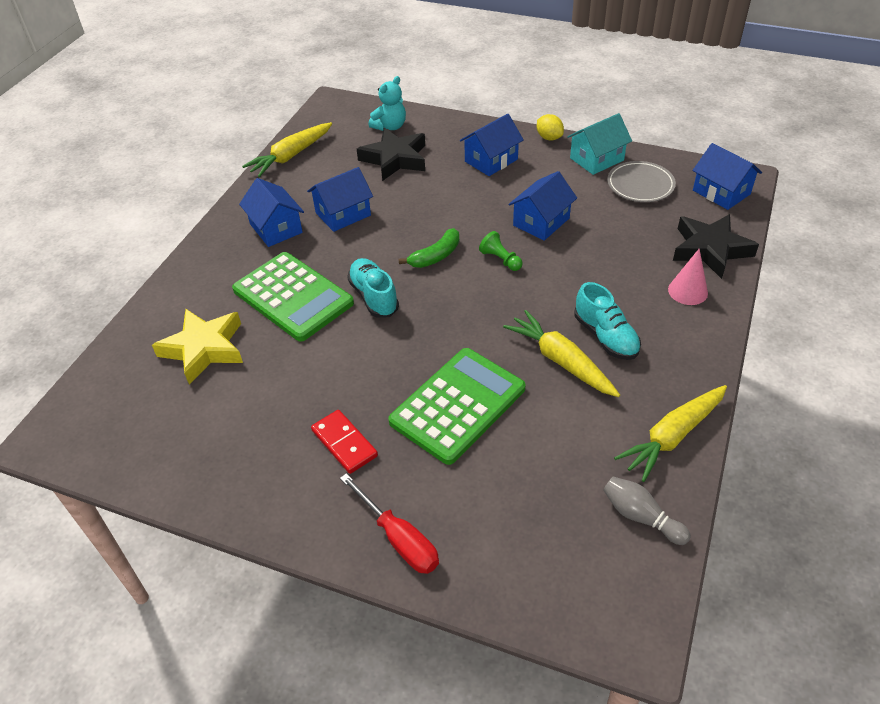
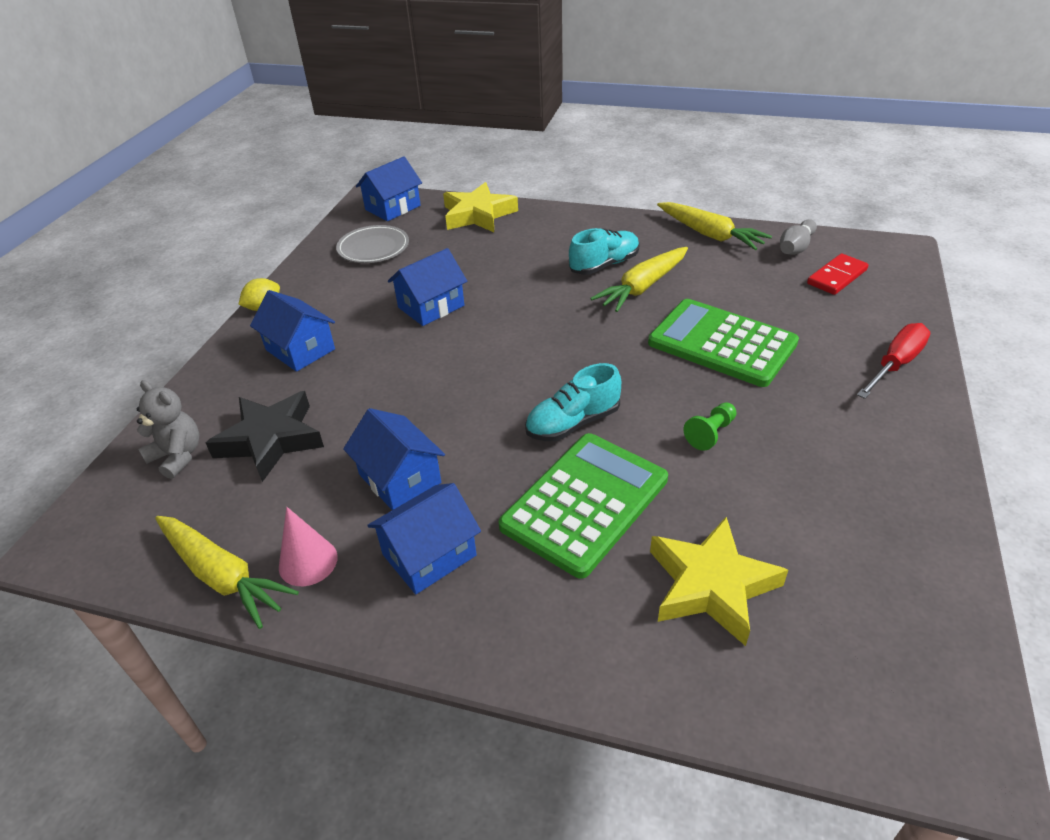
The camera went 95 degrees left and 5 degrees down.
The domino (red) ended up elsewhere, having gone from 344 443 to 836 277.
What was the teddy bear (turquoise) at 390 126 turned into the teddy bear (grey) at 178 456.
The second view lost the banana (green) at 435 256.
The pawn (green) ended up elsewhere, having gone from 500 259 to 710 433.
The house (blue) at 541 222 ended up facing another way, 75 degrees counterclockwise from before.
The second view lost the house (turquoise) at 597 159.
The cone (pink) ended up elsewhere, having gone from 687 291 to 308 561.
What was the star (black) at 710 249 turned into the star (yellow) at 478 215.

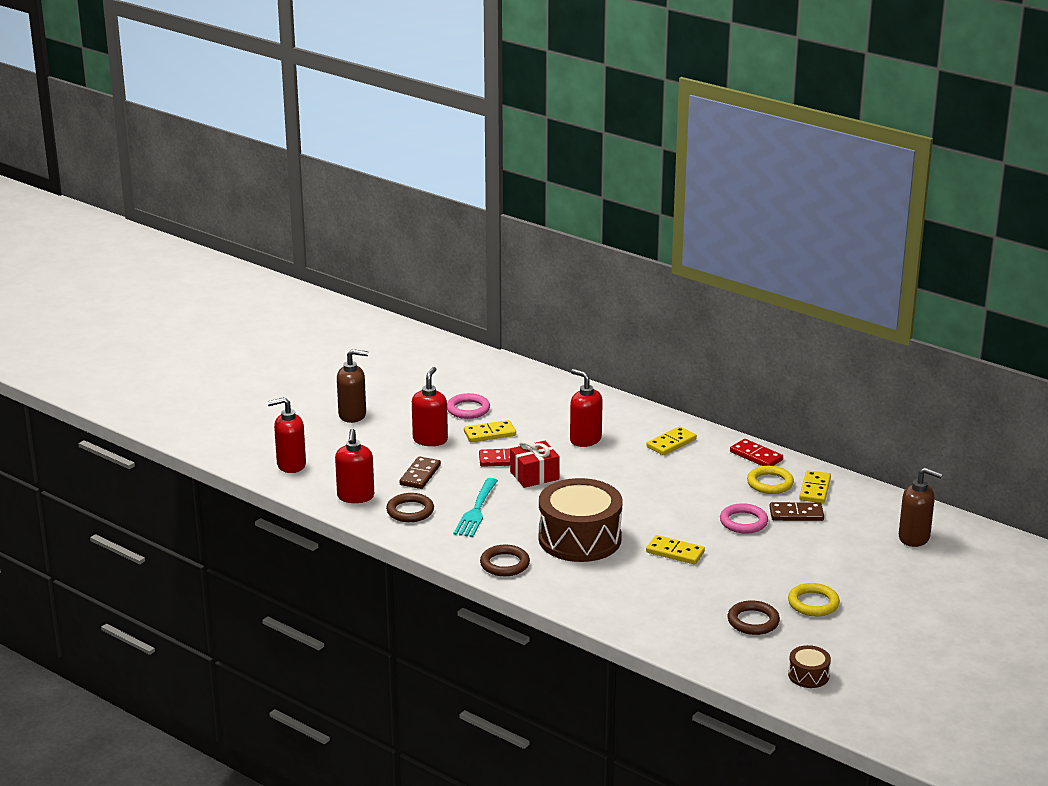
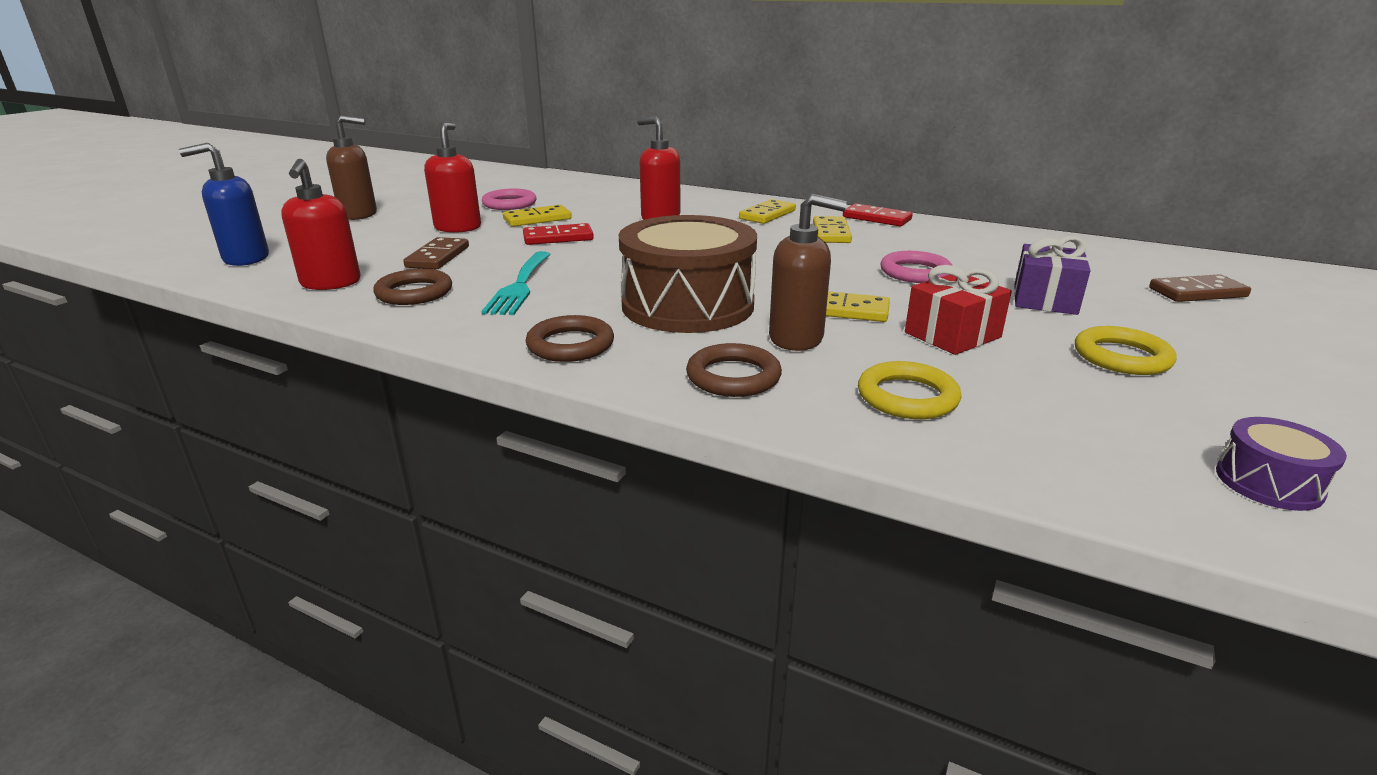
The camera went 10 degrees left and 0 degrees up.
What was the soap dispenser (red) at 291 465 turned into the soap dispenser (blue) at 245 258.
The gift (red) ended up elsewhere, having gone from 534 475 to 952 335.
The ring (brown) ended up elsewhere, having gone from 753 621 to 733 377.
The ring (yellow) ended up elsewhere, having gone from 770 483 to 907 397.
The domino (brown) ended up elsewhere, having gone from 796 514 to 1197 293.
What was the drum (brown) at 808 675 turned into the drum (purple) at 1268 482.
The domino (yellow) ended up elsewhere, having gone from 815 489 to 831 233.
The soap dispenser (brown) ended up elsewhere, having gone from 914 538 to 796 338.
The second view gained the gift (purple) at 1044 299.

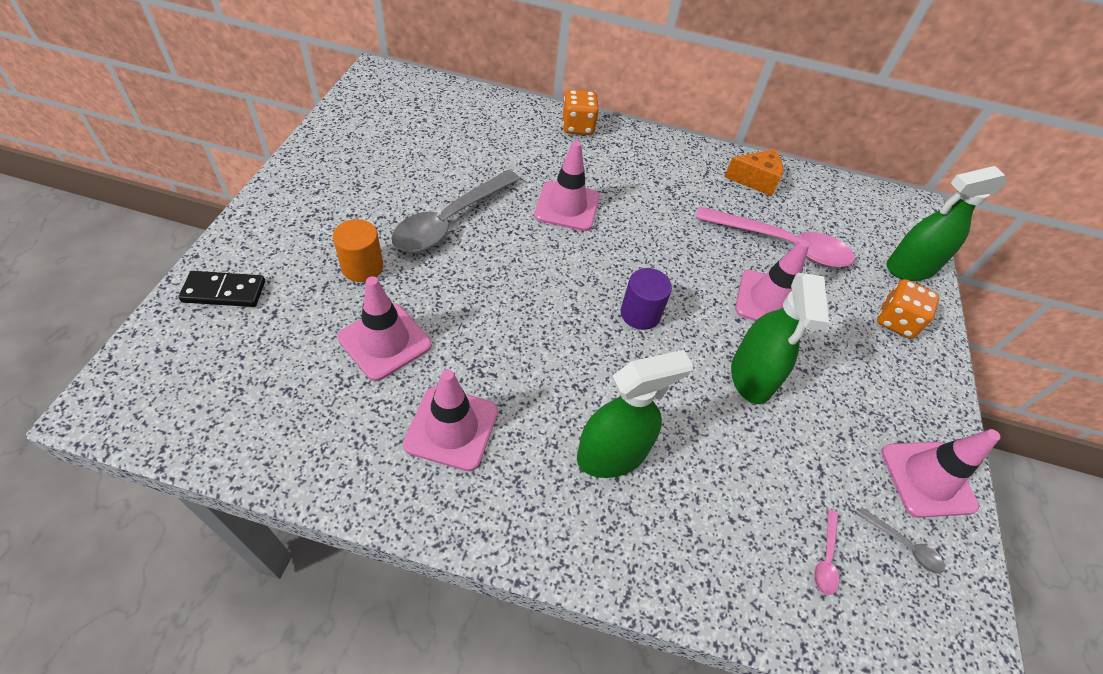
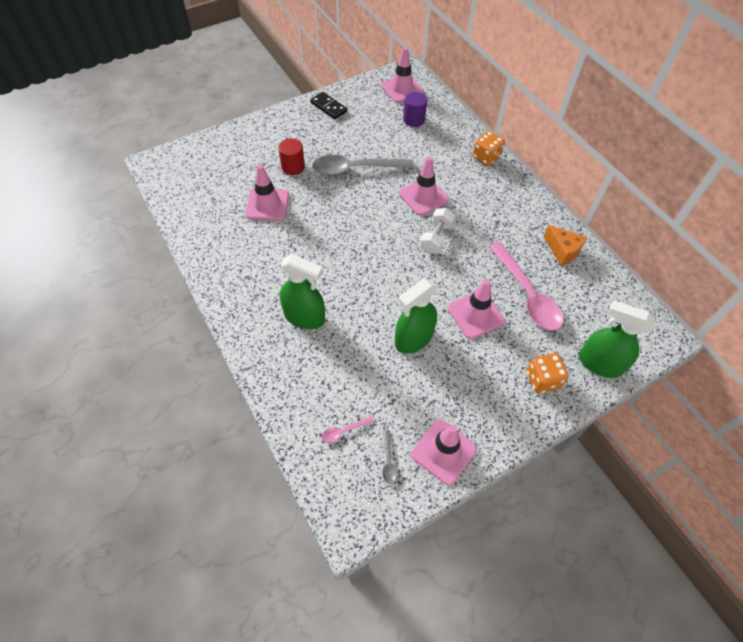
The camera went 50 degrees right and 5 degrees up.
The domino (black) ended up elsewhere, having gone from 224 292 to 328 107.
What was the cylinder (orange) at 362 267 turned into the cylinder (red) at 293 167.
The traffic cone (pink) ended up elsewhere, having gone from 451 428 to 402 89.
The cylinder (purple) ended up elsewhere, having gone from 640 314 to 414 120.
The second view gained the dumbbell (white) at 436 238.

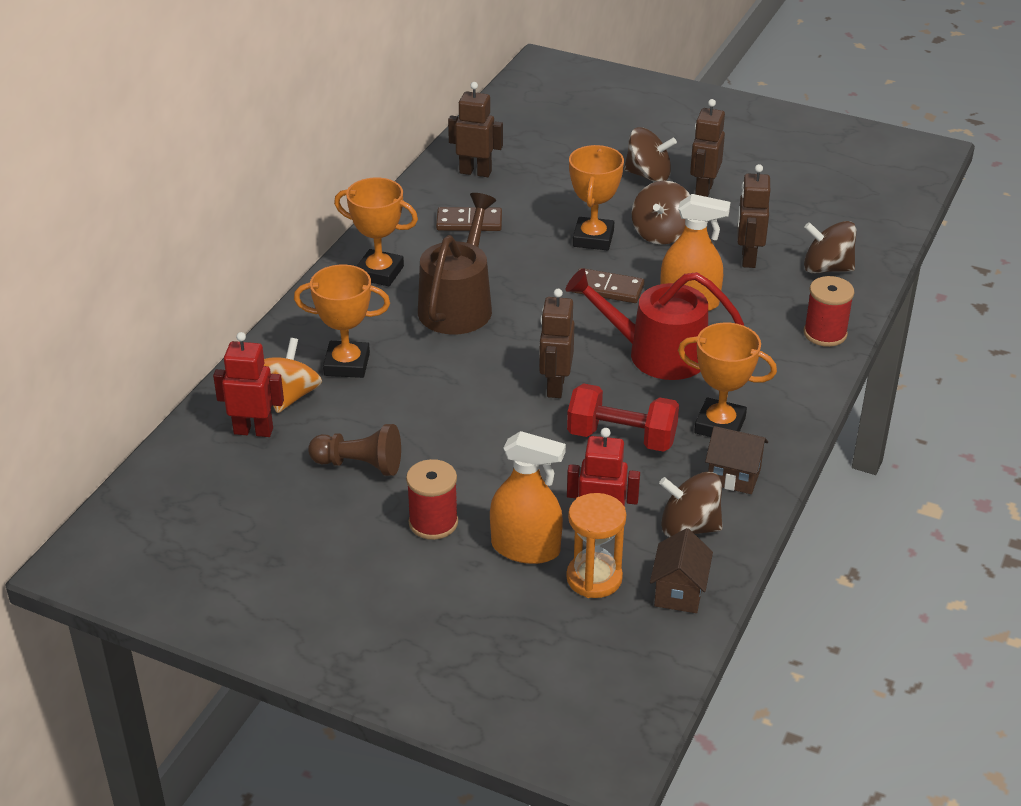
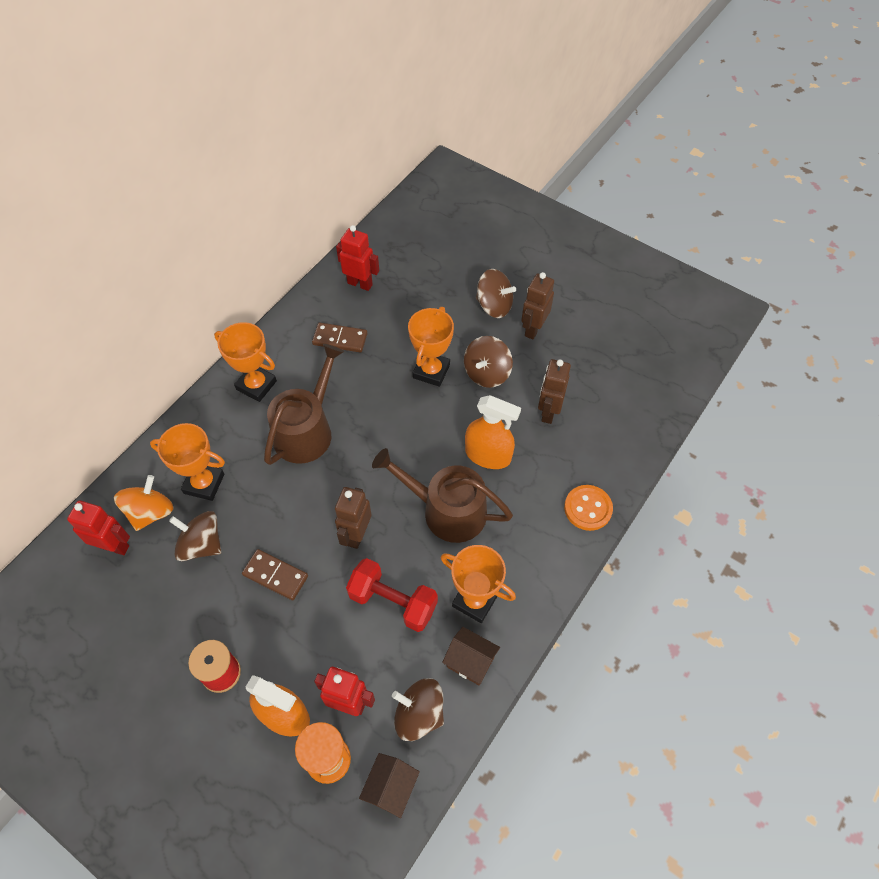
The camera went 10 degrees right and 20 degrees up.
The second view lost the pawn (brown) at 359 465.
What was the robot (brown) at 475 172 turned into the robot (red) at 360 284.
What was the watering can (red) at 657 354 turned into the watering can (brown) at 447 510.
The domino (brown) ended up elsewhere, having gone from 607 289 to 275 575.
The spinning top (brown) ended up elsewhere, having gone from 827 268 to 201 544.
Where the spool (red) stood at 825 333, the button (orange) came to stand at 588 508.

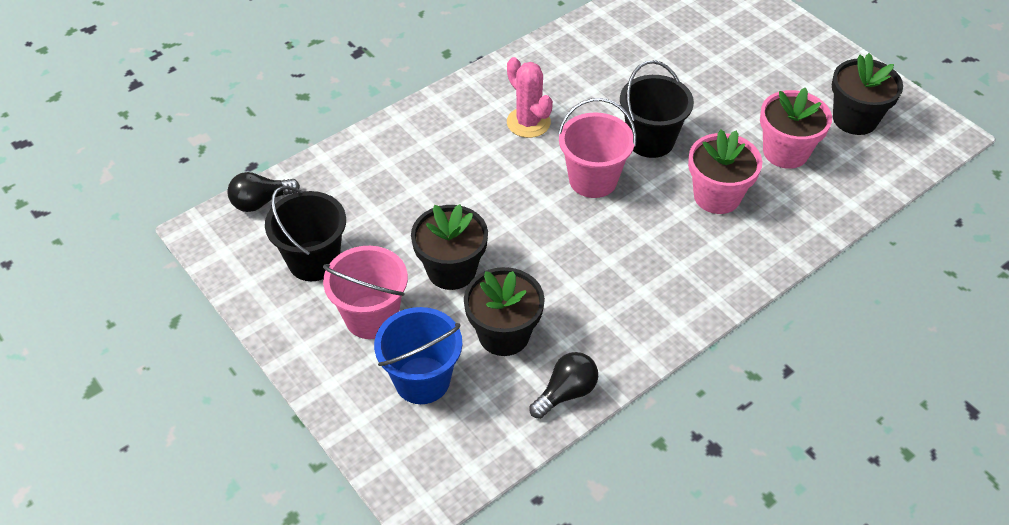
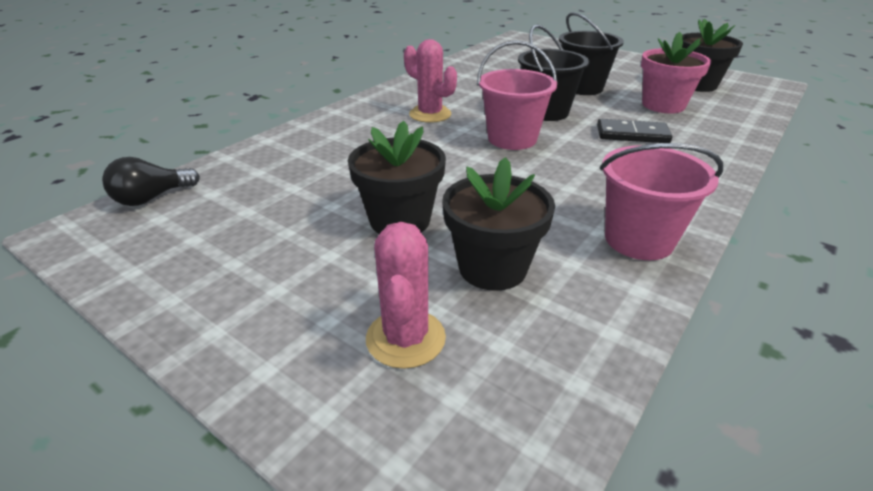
The camera went 15 degrees left and 15 degrees down.
The bucket (black) ended up elsewhere, having gone from 314 261 to 582 88.
The bucket (pink) ended up elsewhere, having gone from 371 317 to 638 240.
Where the bucket (blue) stood at 422 380, the cactus (pink) came to stand at 405 338.
The second view lost the light bulb (black) at 566 393.
Where the flower pot (pink) stood at 717 196, the domino (black) came to stand at 632 134.

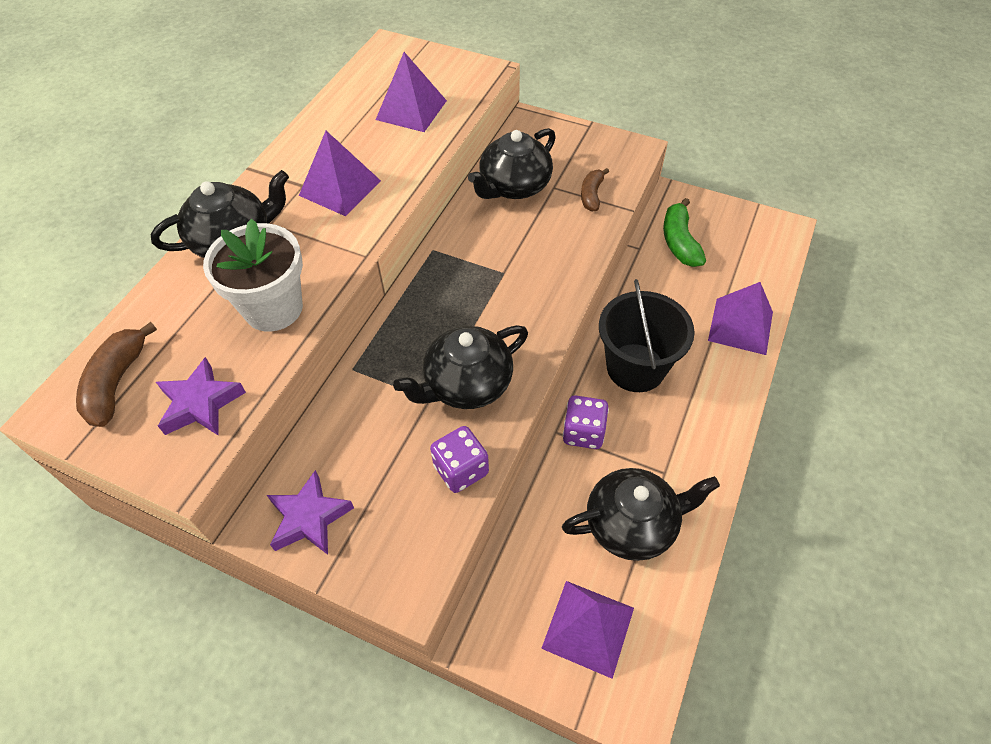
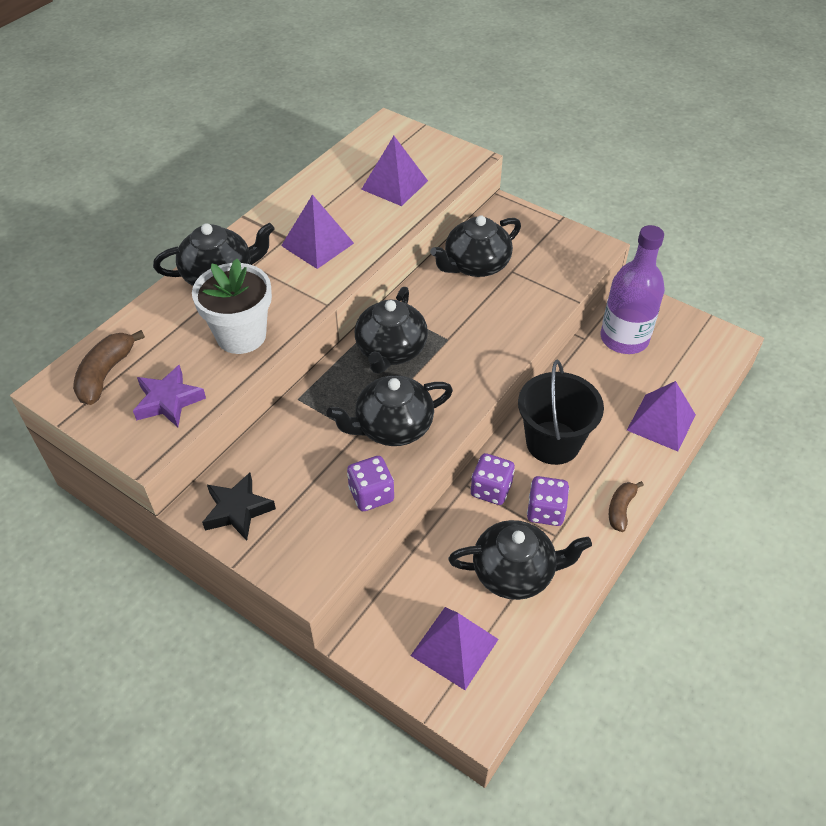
The camera went 10 degrees right and 5 degrees down.
What was the star (purple) at 309 518 turned into the star (black) at 237 510.
The banana (brown) ended up elsewhere, having gone from 591 195 to 620 509.
Where the banana (green) stood at 679 242, the bottle (purple) came to stand at 624 339.
The second view gained the teapot (black) at 391 350.
The second view gained the dice (purple) at 545 511.

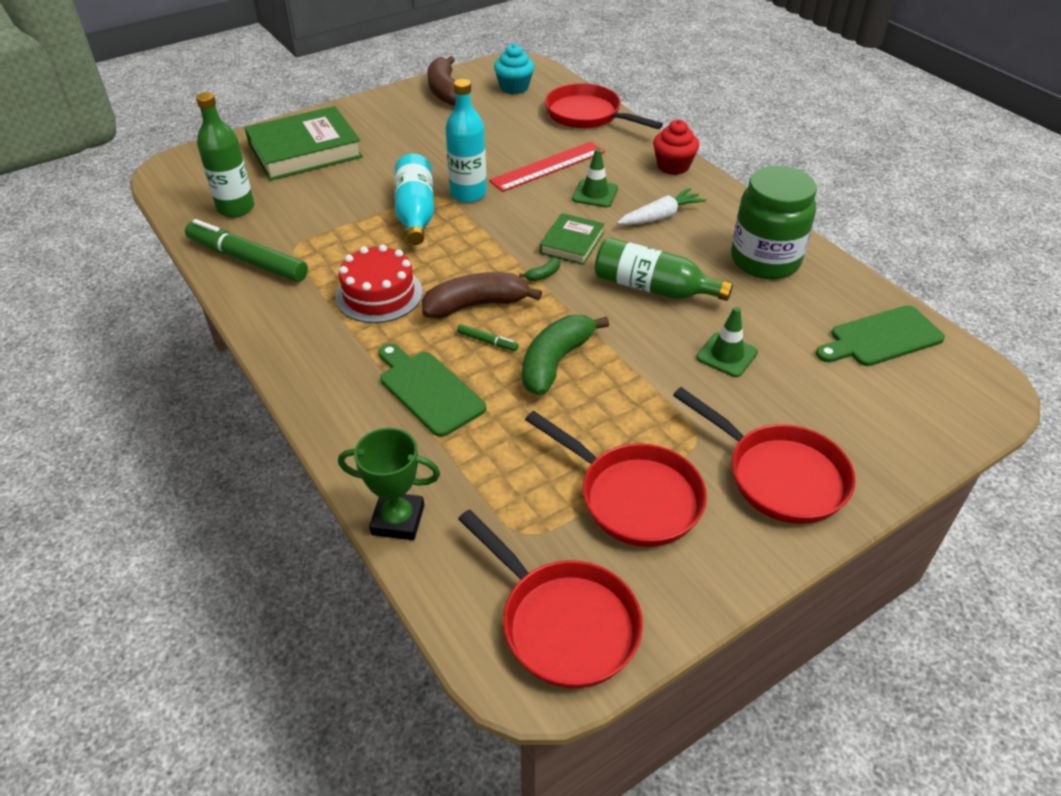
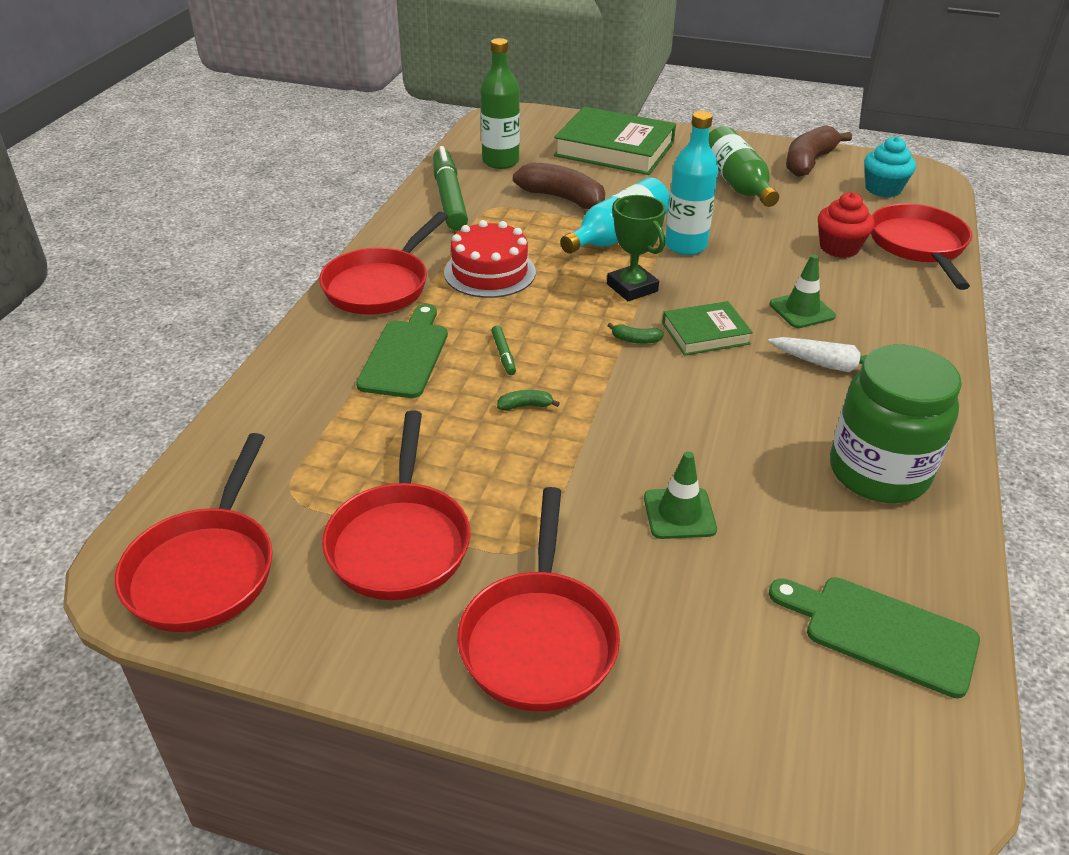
The camera went 50 degrees right and 5 degrees down.
The trophy (green) ended up elsewhere, having gone from 398 520 to 632 288.
The banana (brown) ended up elsewhere, having gone from 476 305 to 563 199.
The second view lost the ruler (red) at 548 166.
The size of the banana (green) at 556 362 changed by a factor of 0.42.
The bottle (green) ended up elsewhere, having gone from 653 288 to 737 183.
The cupcake (red) ended up elsewhere, having gone from 673 166 to 839 248.
The second view gained the pan (red) at 380 286.

